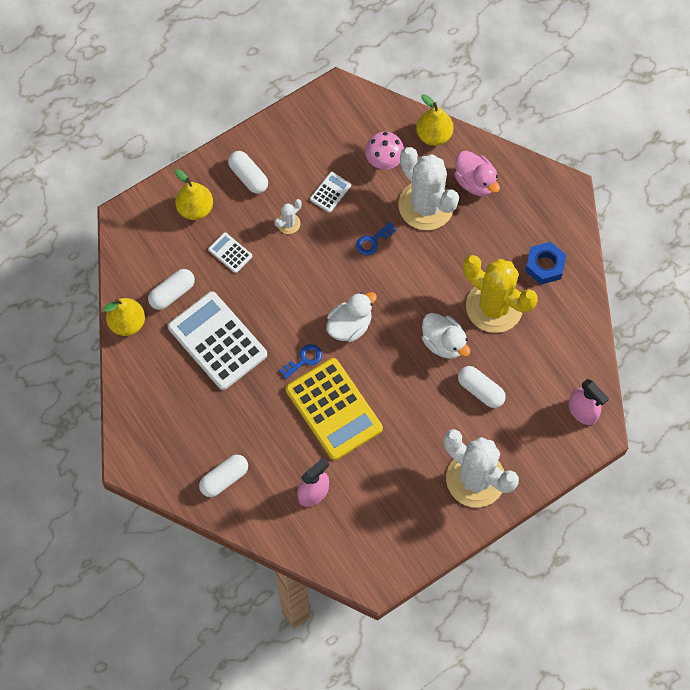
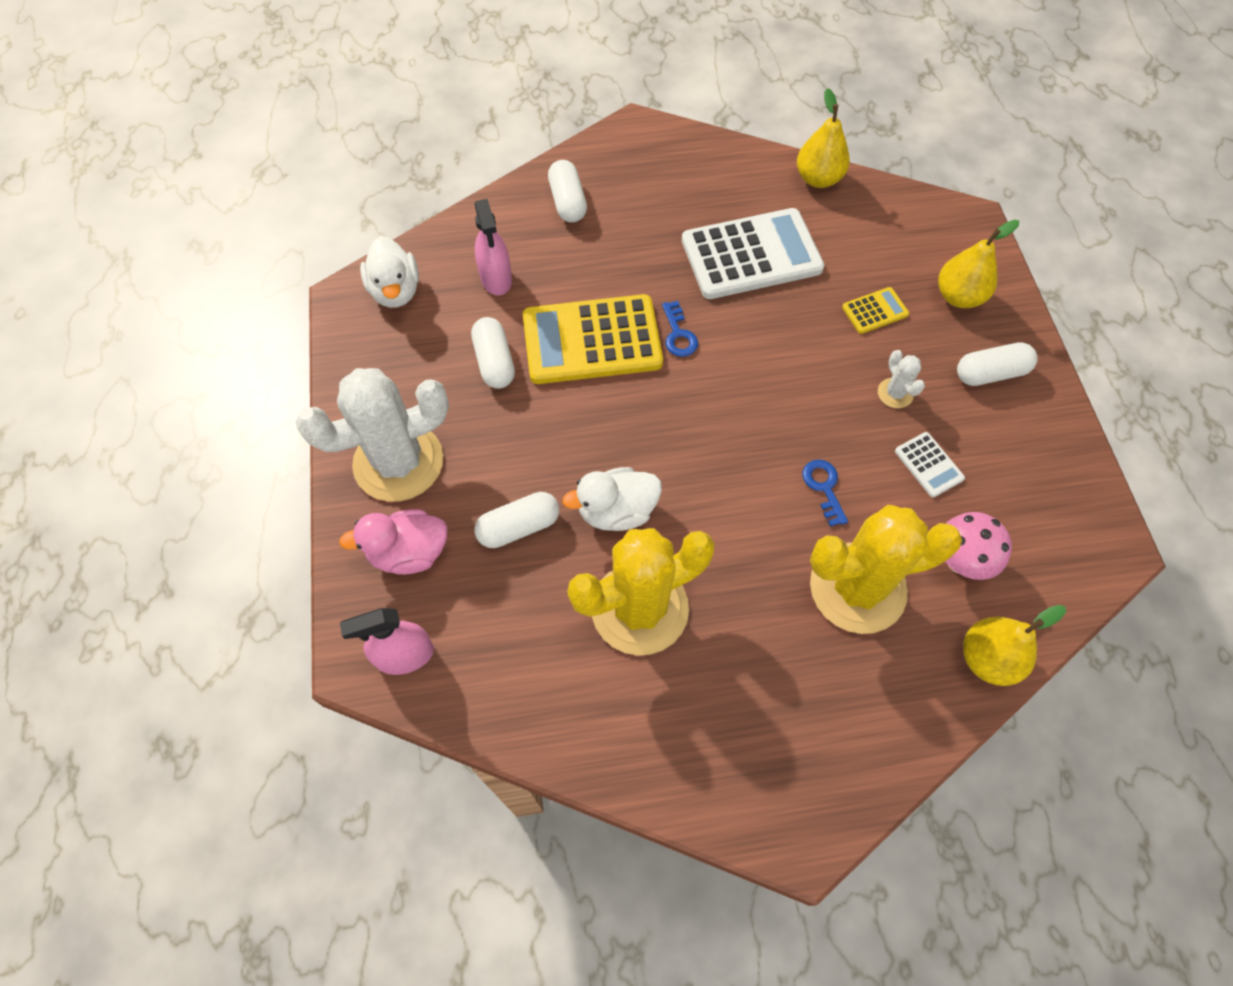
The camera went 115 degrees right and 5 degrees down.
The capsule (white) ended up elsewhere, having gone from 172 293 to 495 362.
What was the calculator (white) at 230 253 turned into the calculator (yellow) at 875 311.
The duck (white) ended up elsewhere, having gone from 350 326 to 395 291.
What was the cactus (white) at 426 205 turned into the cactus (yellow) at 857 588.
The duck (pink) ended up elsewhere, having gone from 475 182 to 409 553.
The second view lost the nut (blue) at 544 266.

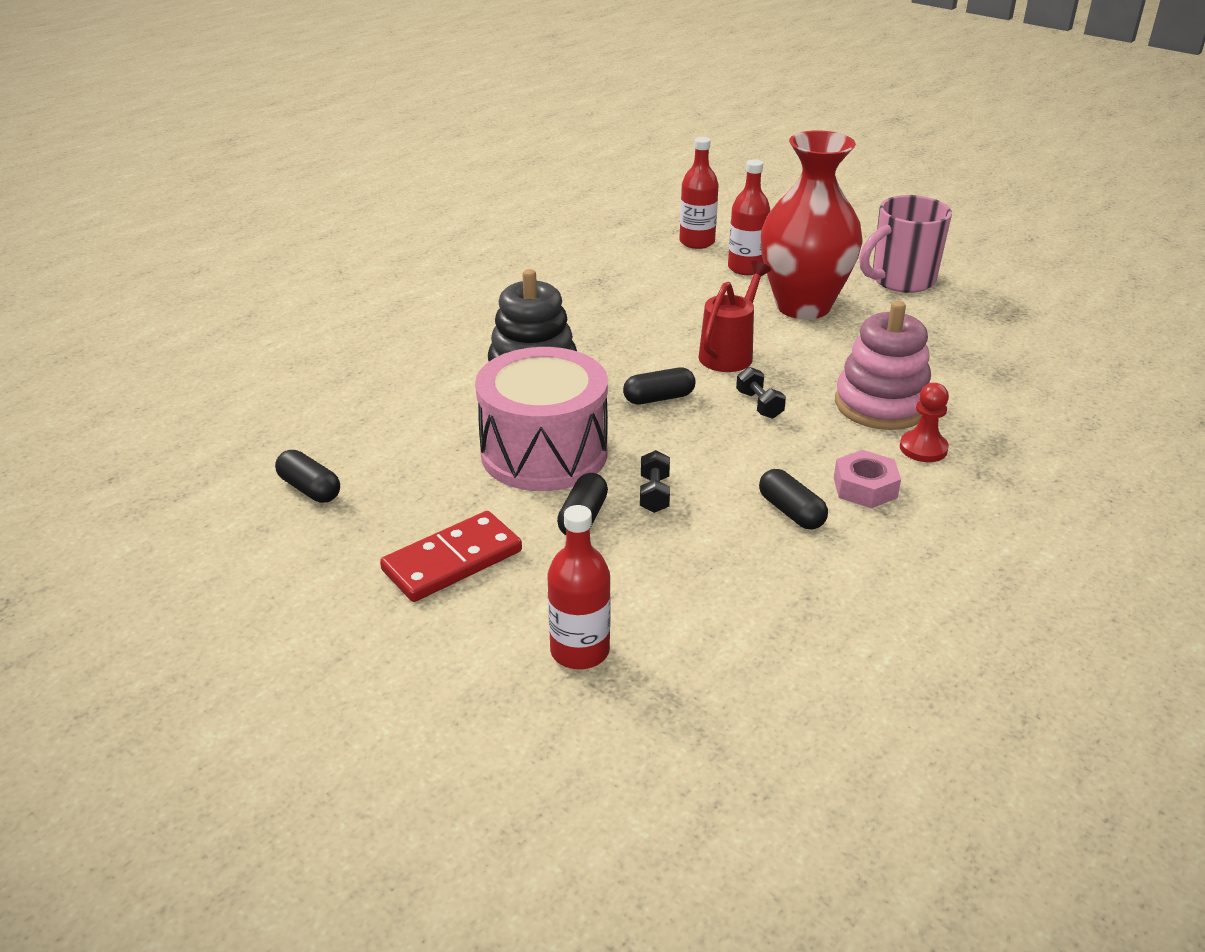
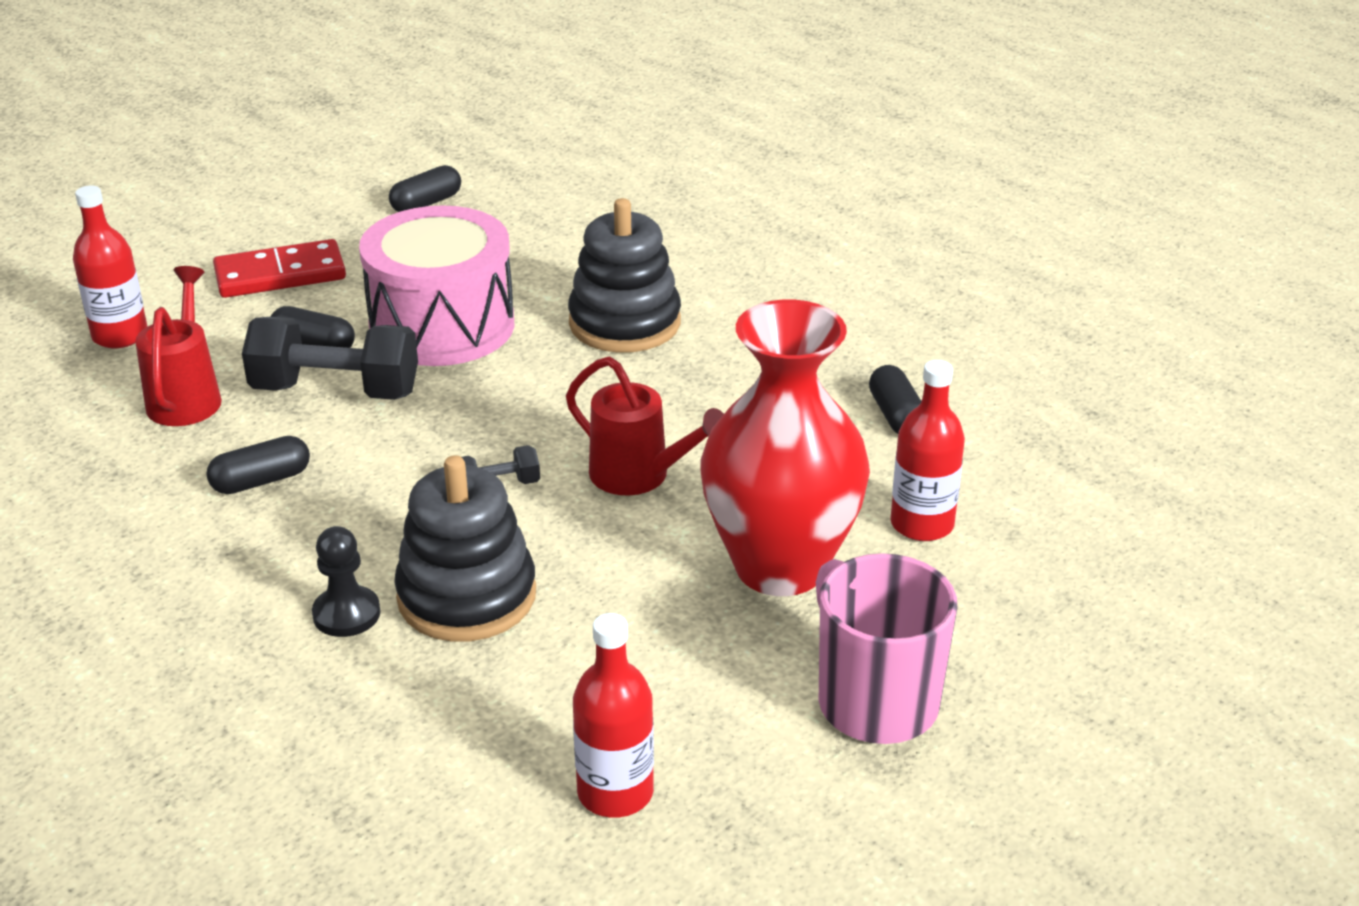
The camera went 95 degrees right and 0 degrees up.
The domino (red) at 452 561 ended up facing another way, 75 degrees counterclockwise from before.
The capsule (black) ended up elsewhere, having gone from 659 398 to 896 416.
The size of the dumbbell (black) at 654 494 changed by a factor of 2.11.
The bottle (red) ended up elsewhere, having gone from 697 242 to 615 792.
The second view lost the nut (pink) at 865 487.
What was the stacking toy (pink) at 881 405 turned into the stacking toy (black) at 467 596.
What was the pawn (red) at 923 448 turned into the pawn (black) at 346 614.
The second view gained the watering can (red) at 186 397.

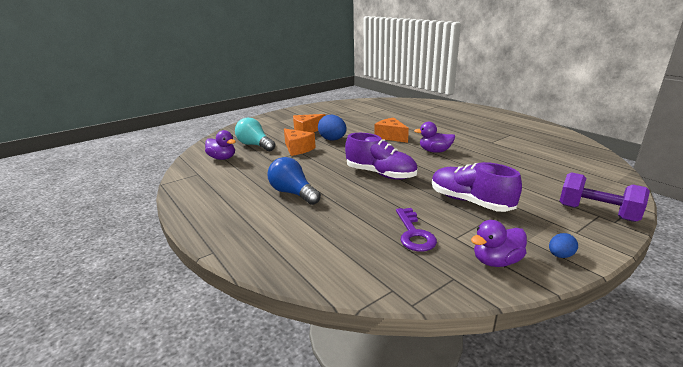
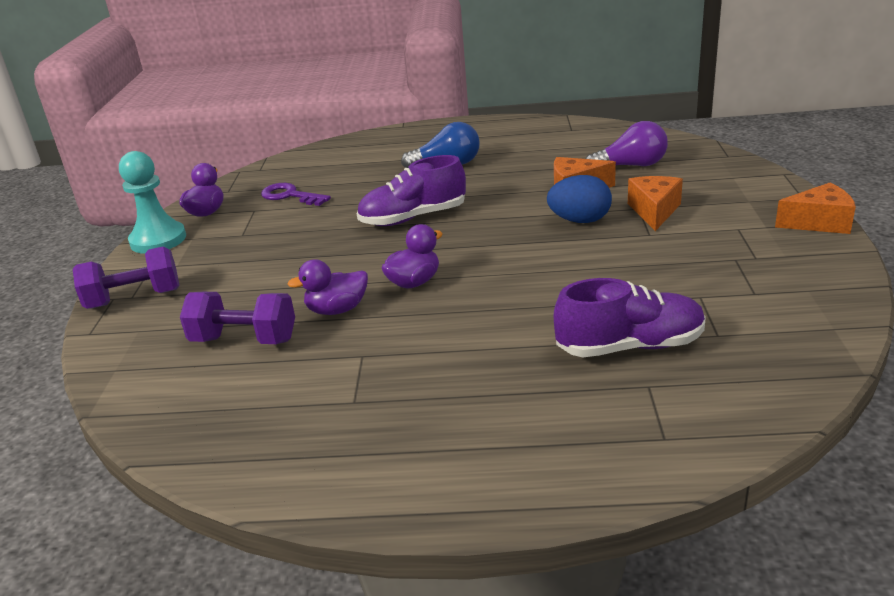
The camera went 130 degrees right and 5 degrees up.
The duck (purple) ended up elsewhere, having gone from 222 158 to 337 310.
What was the light bulb (turquoise) at 255 145 turned into the light bulb (purple) at 631 166.
The cheese (orange) ended up elsewhere, having gone from 390 137 to 818 222.
The shoe (purple) ended up elsewhere, having gone from 470 202 to 630 346.
Where the egg (blue) stood at 560 255, the pawn (turquoise) came to stand at 158 240.
The second view gained the dumbbell (purple) at 244 340.

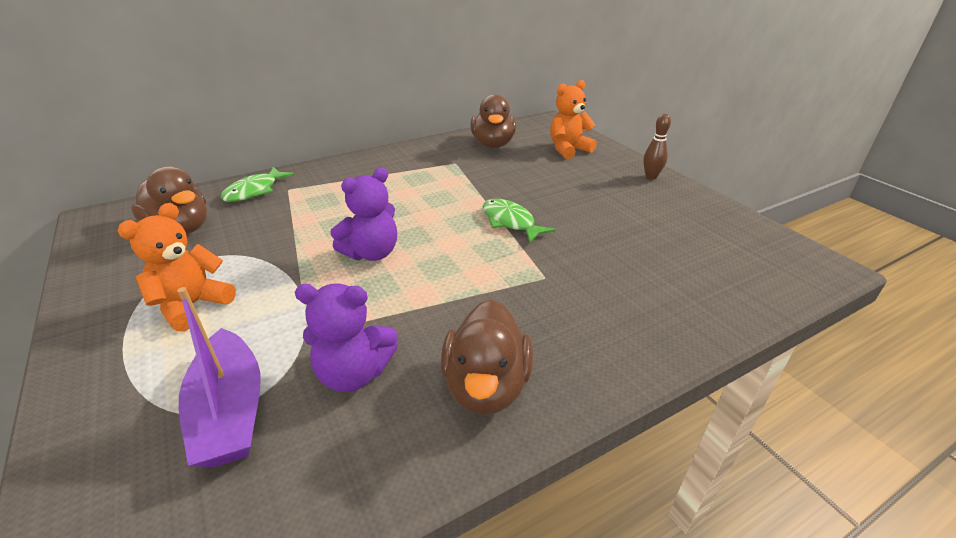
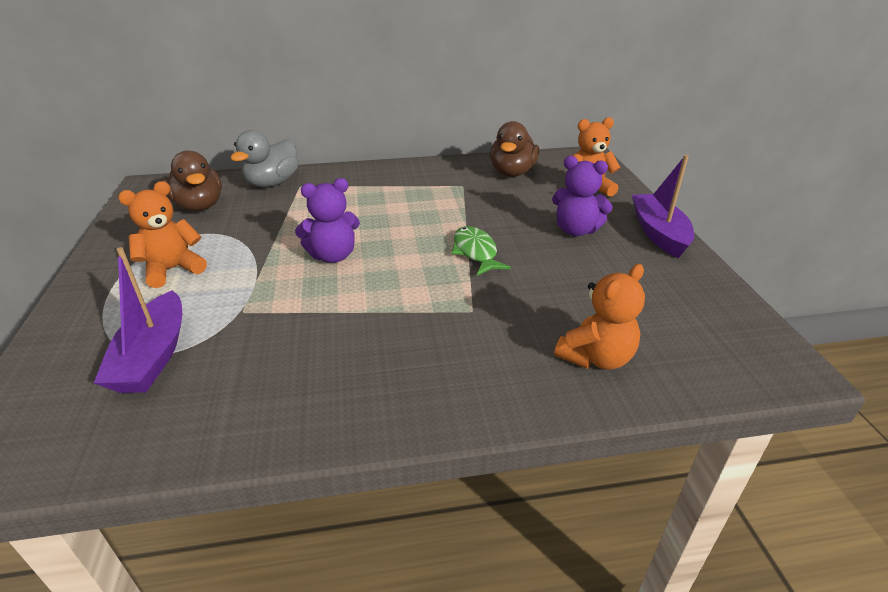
The camera went 20 degrees right and 0 degrees up.
Where the fish (green) stood at 254 191, the duck (grey) came to stand at 272 183.
The teddy bear (purple) ended up elsewhere, having gone from 354 373 to 576 230.
The second view lost the duck (brown) at 486 386.
Where the bowling pin (brown) stood at 651 177, the boat (purple) came to stand at 658 233.
The second view gained the teddy bear (orange) at 596 357.

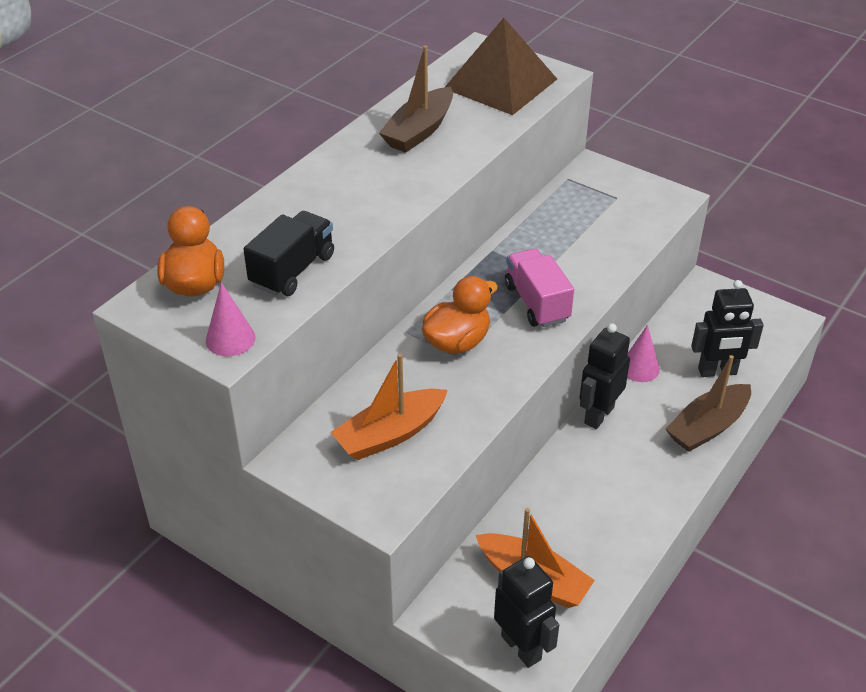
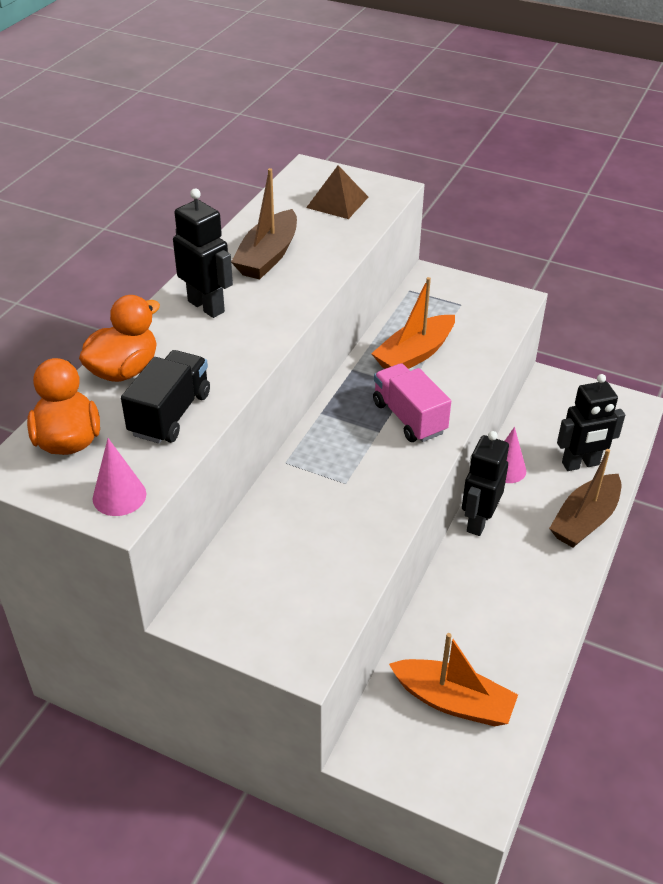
The camera went 10 degrees left and 0 degrees up.
The boat (orange) ended up elsewhere, having gone from 390 434 to 414 354.
The duck (orange) ended up elsewhere, having gone from 457 342 to 124 370.
The size of the pyramid (brown) at 500 83 changed by a factor of 0.57.
The robot (black) ended up elsewhere, having gone from 521 647 to 206 306.

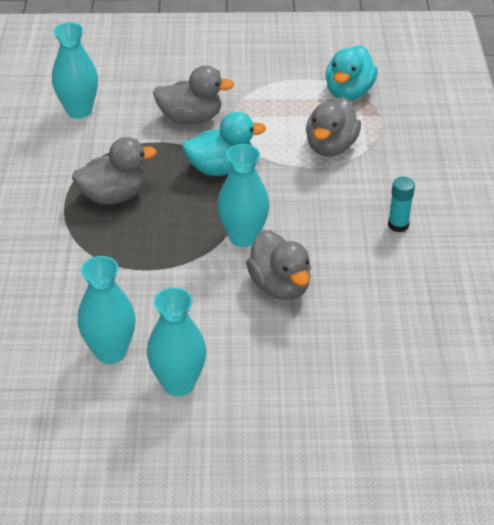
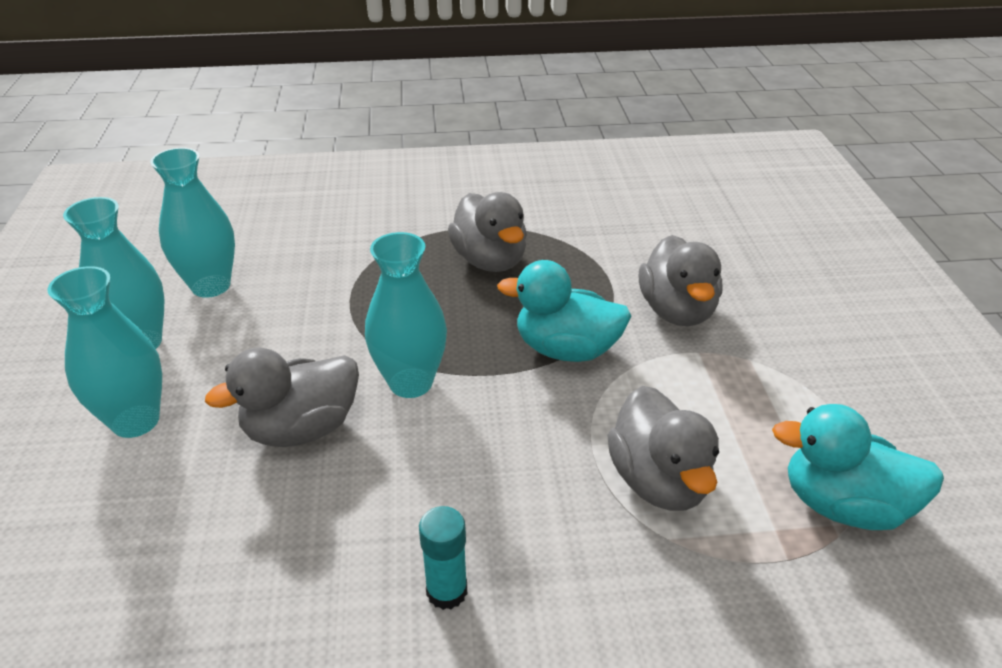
The camera went 85 degrees right and 5 degrees down.
The vase (turquoise) ended up elsewhere, having gone from 79 111 to 135 421.
The duck (turquoise) at 221 168 ended up facing another way, 120 degrees clockwise from before.
The duck (grey) at 331 147 ended up facing another way, 120 degrees counterclockwise from before.

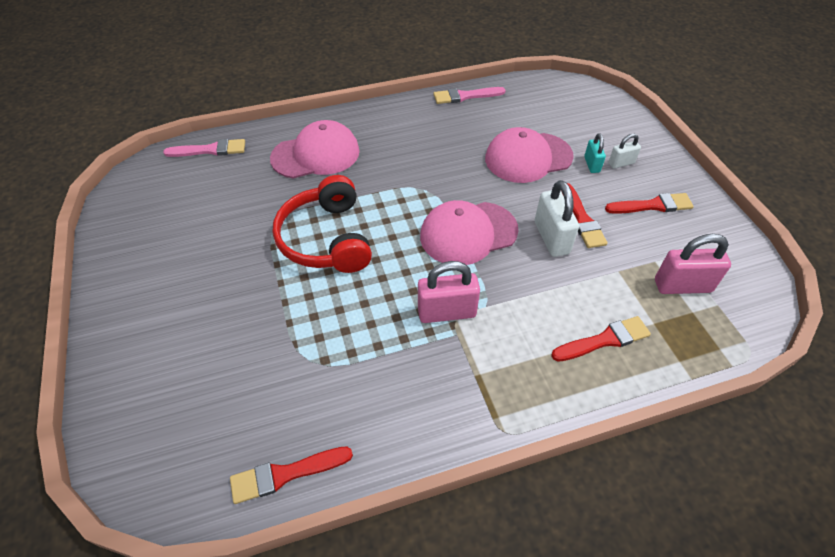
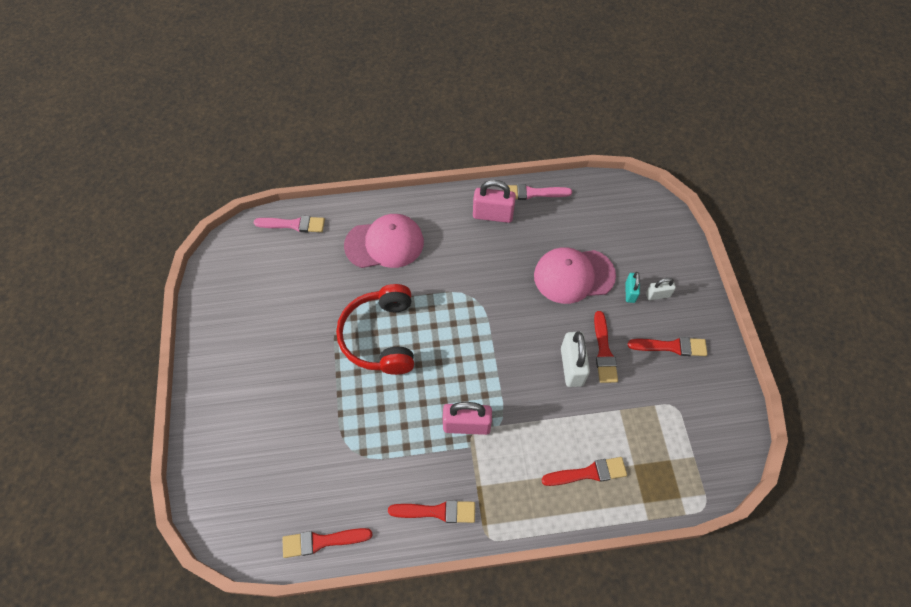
The camera went 10 degrees right and 10 degrees up.
The second view lost the cap (pink) at 468 233.
The padlock (pink) ended up elsewhere, having gone from 682 286 to 493 215.
The second view gained the brush (red) at 437 511.

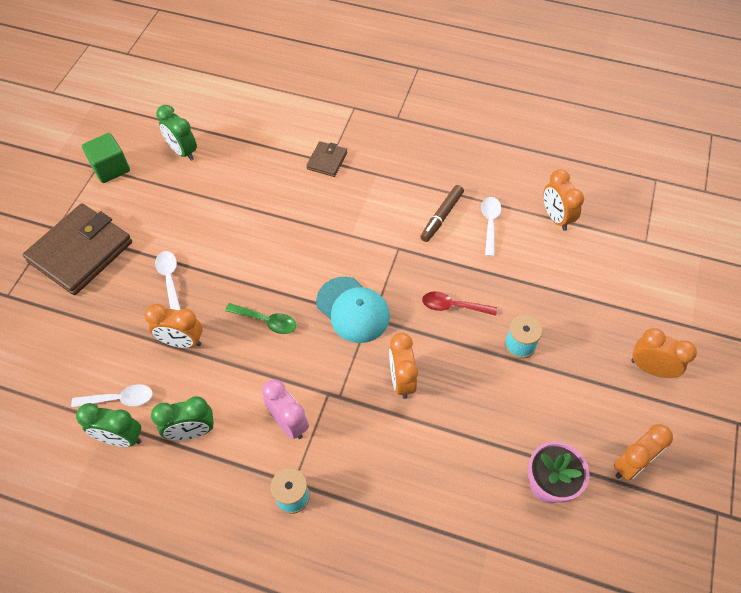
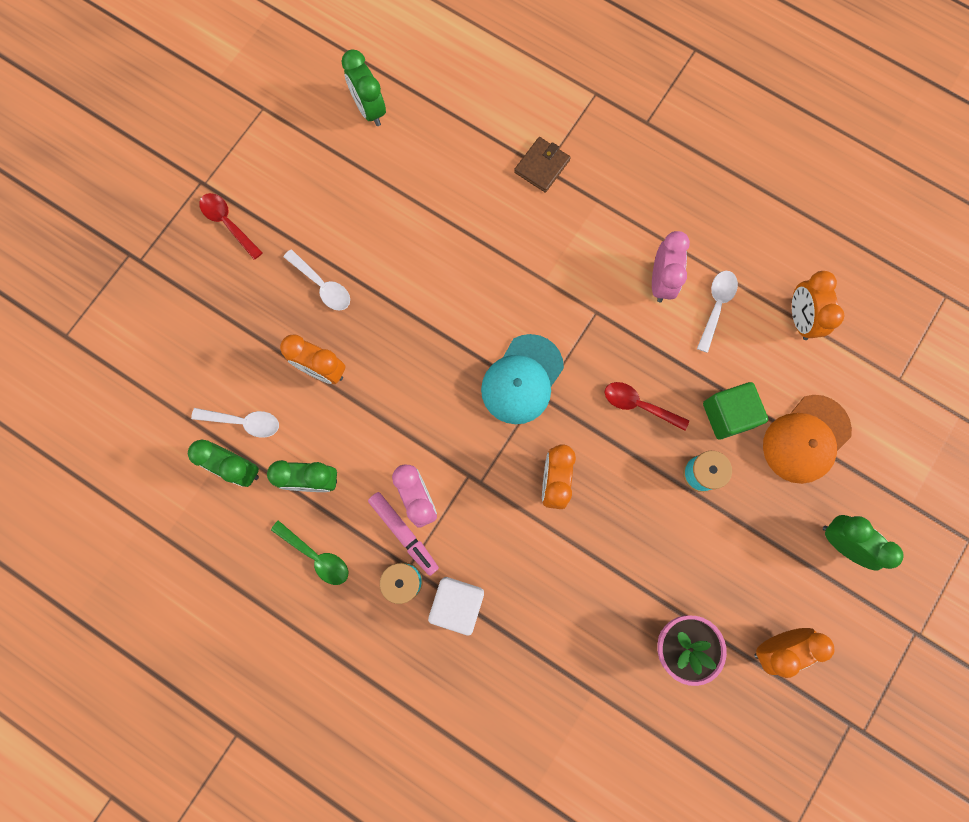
The camera went 15 degrees right and 20 degrees up.
Where the wallet (brown) stood at 81 252, the spoon (red) came to stand at 228 223.
The cube (green) ended up elsewhere, having gone from 111 168 to 727 415.
The spoon (white) at 169 279 ended up facing another way, 135 degrees clockwise from before.
The spoon (green) ended up elsewhere, having gone from 266 321 to 316 556.
The cap (turquoise) at 353 310 ended up facing another way, 60 degrees clockwise from before.
Where the marker (brown) stood at 442 216, the clock (pink) came to stand at 661 281.
What was the clock (orange) at 650 368 turned into the clock (green) at 841 542.
The second view gained the marker (pink) at 404 533.
The second view gained the cube (white) at 457 603.
The second view gained the cap (orange) at 806 439.

